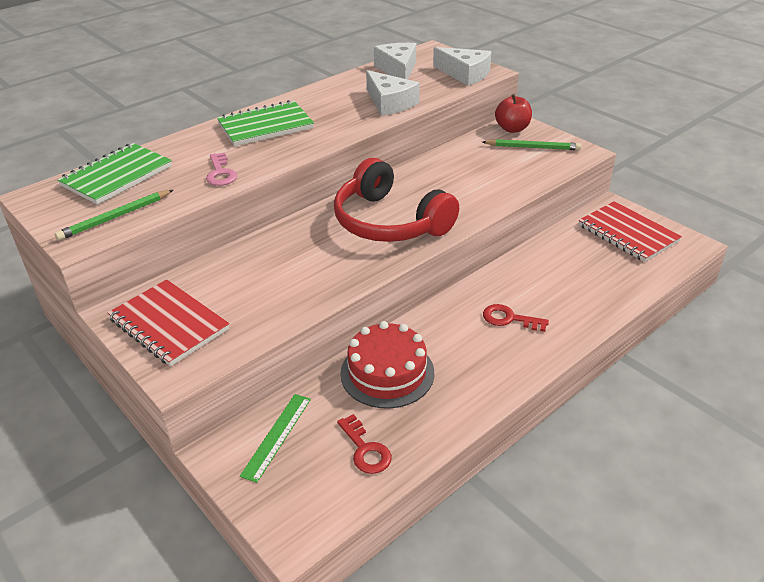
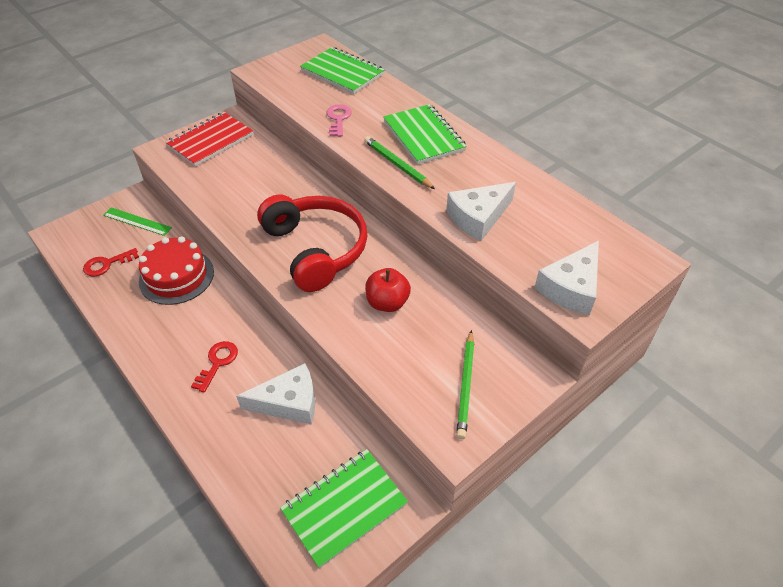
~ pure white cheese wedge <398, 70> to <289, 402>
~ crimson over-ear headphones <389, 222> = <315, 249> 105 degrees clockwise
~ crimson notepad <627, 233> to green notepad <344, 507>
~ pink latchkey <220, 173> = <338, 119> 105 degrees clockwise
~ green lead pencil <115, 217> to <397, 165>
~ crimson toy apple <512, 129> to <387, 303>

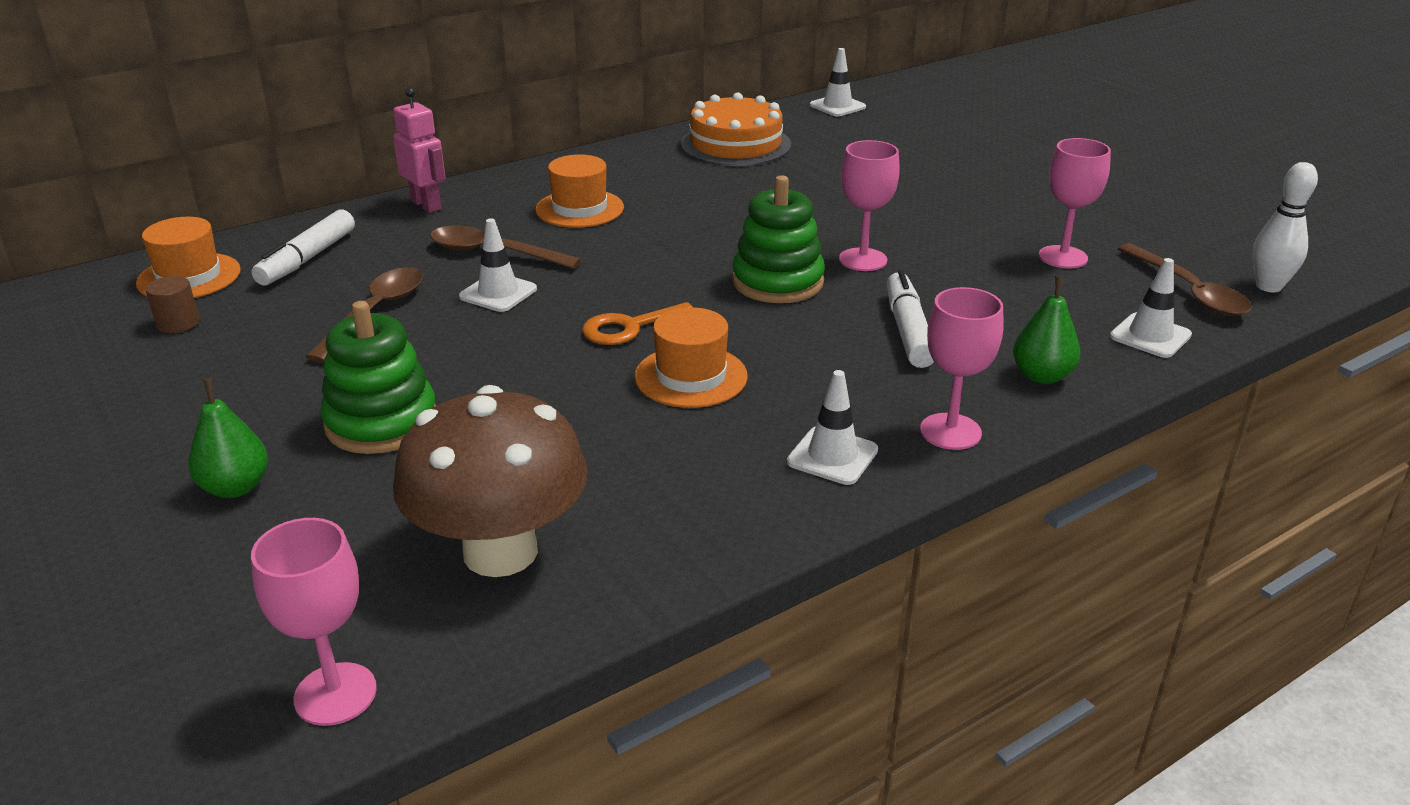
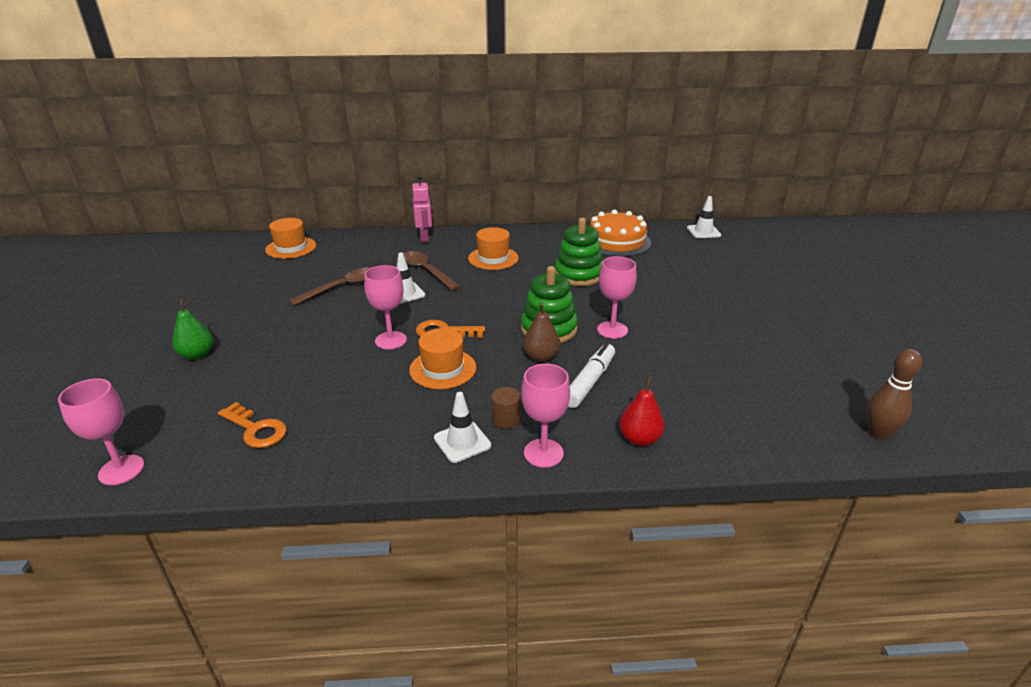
~ brown fungus <500, 551> to orange-coloured latchkey <256, 429>
~ pink chalice <1063, 257> to <391, 340>
~ brown cylinder shape <178, 323> to <506, 419>
+ brown pear fruit <541, 357>
~ green stacking toy <381, 422> to <578, 274>
~ green pear fruit <1042, 376> to crimson pear fruit <639, 439>
~ pure white skittle <1268, 286> to brown skittle <878, 433>
- pure white felt pen <307, 259>
- pure white traffic cone <1150, 336>
- brown spoon <1189, 291>

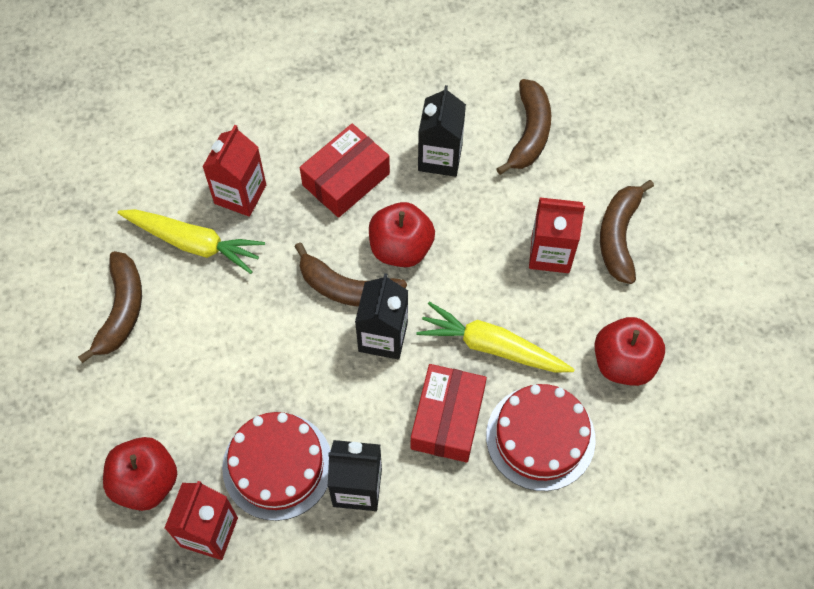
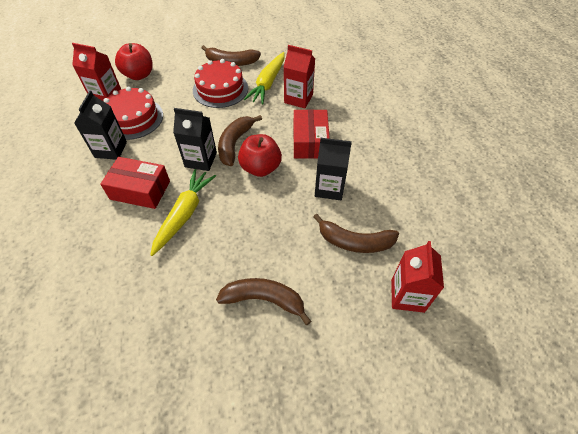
~ crimson layer cake <540, 437> to <220, 89>
~ crimson parcel <346, 179> = <310, 142> 45 degrees clockwise
~ crimson carton <550, 253> to <407, 295>
- crimson toy apple <623, 362>

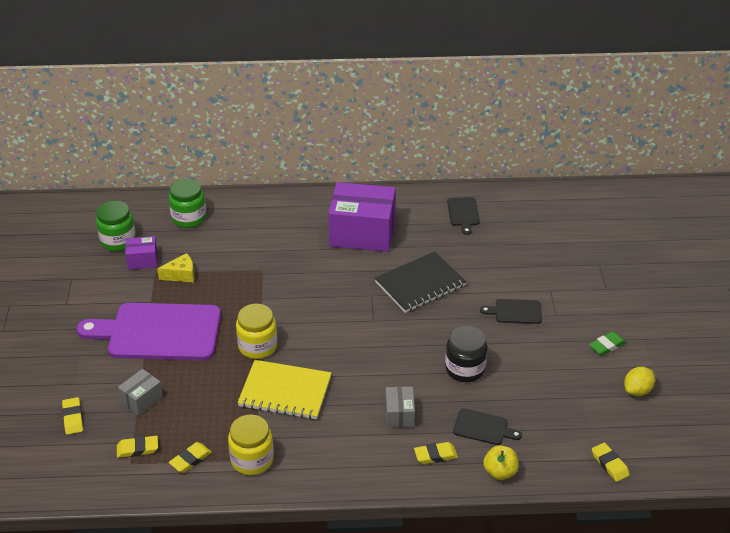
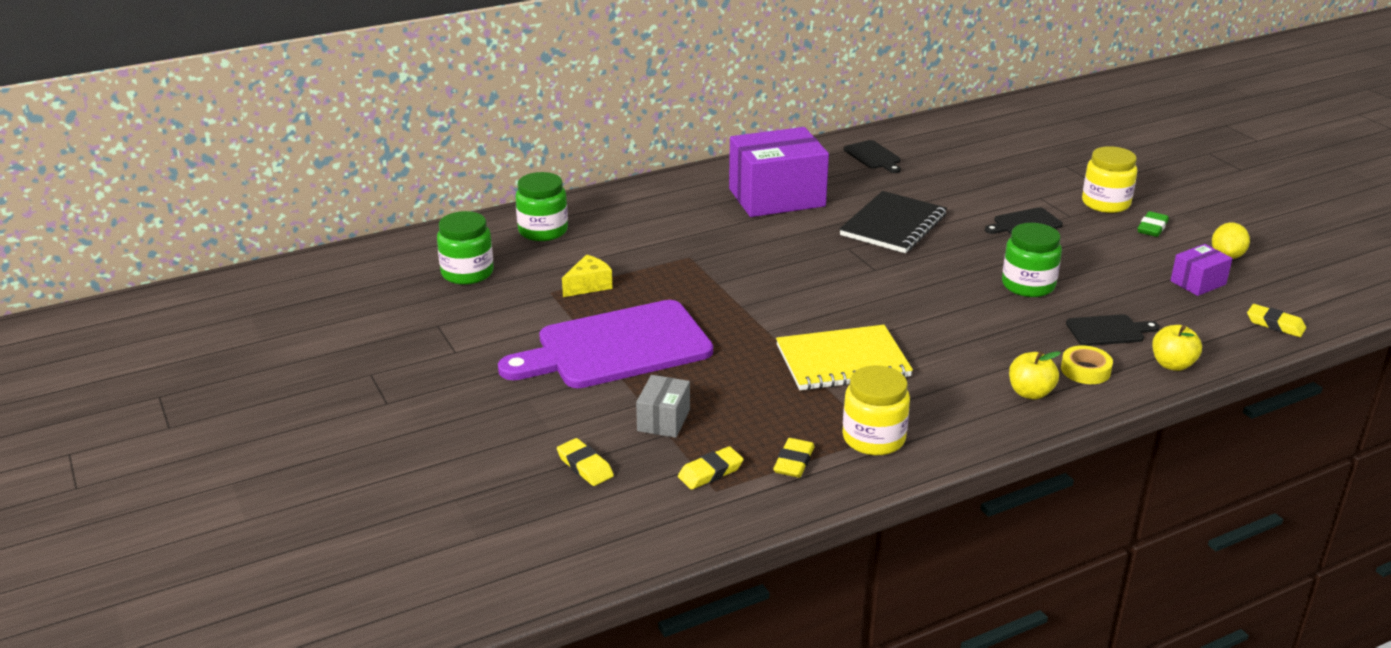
~ black jar <465, 369> to green jar <1028, 285>
+ golden toy apple <1030, 393>
~ golden pencil eraser <435, 455> to golden tape <1085, 370>
~ golden jar <257, 346> to <1105, 203>
~ royal purple parcel <142, 260> to <1198, 282>
- ash-grey parcel <399, 415>

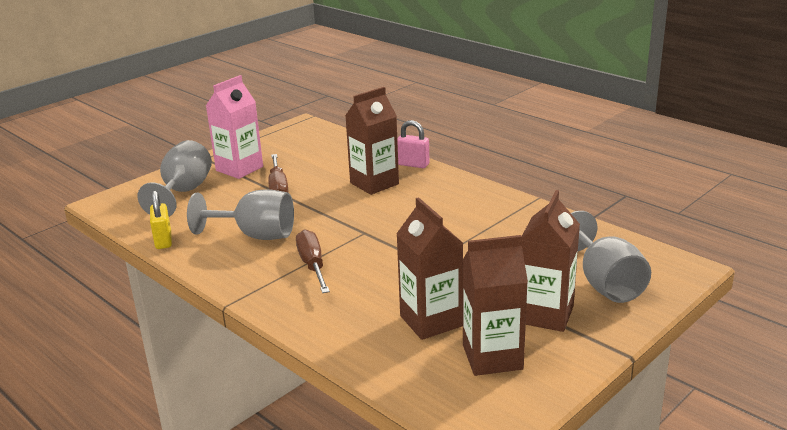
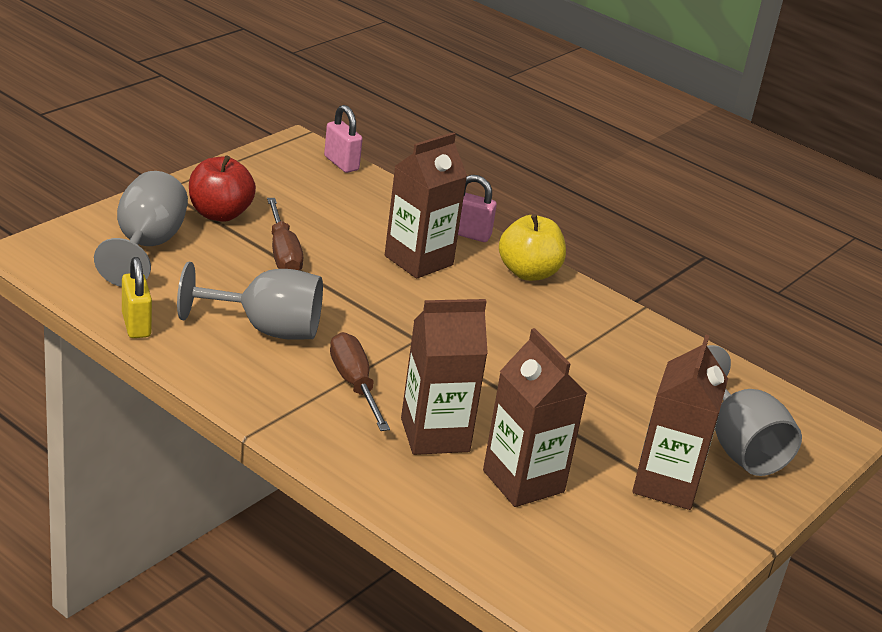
~ pink carton <239, 169> to crimson toy apple <220, 214>
+ pink padlock <341, 163>
~ brown carton <492, 357> to <435, 435>
+ golden toy apple <528, 273>

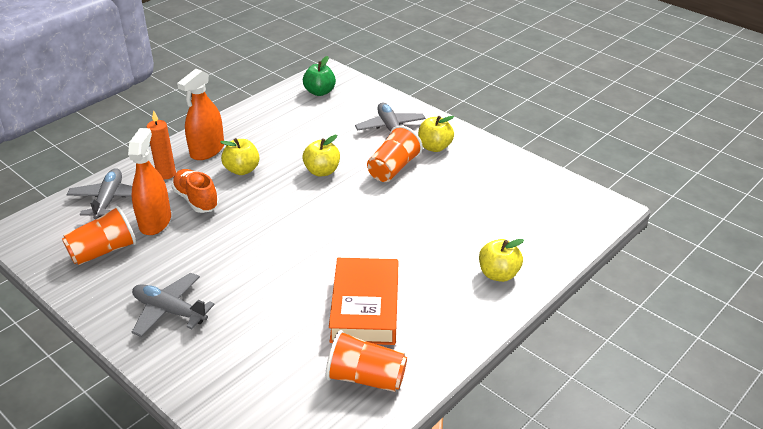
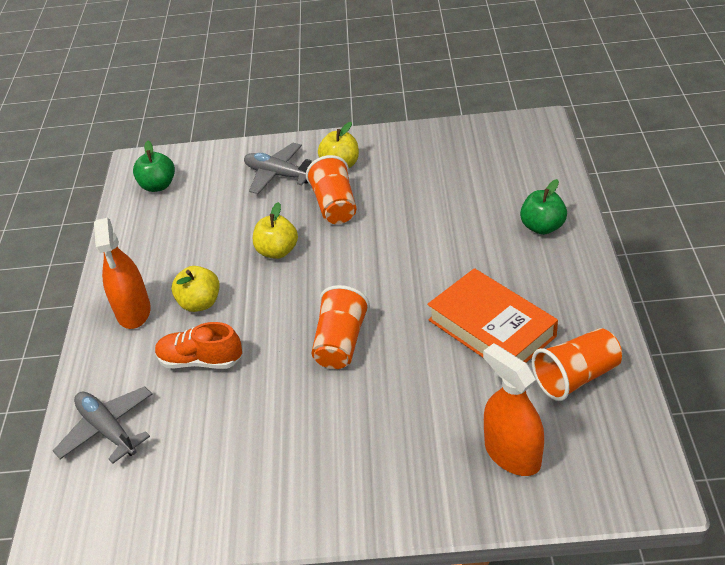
~ orange-coloured beaker <103, 251> to <341, 343>
~ orange-coloured spray bottle <155, 222> to <512, 454>
~ golden toy apple <498, 274> to green toy apple <542, 227>
- ash-grey toy plane <170, 311>
- orange-coloured wax candle <166, 174>

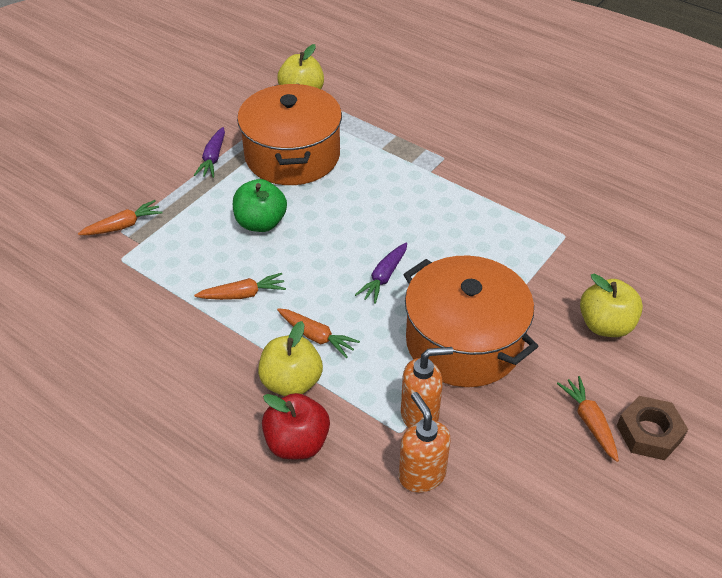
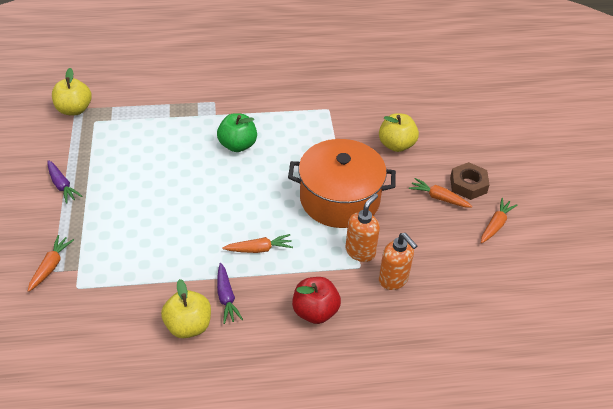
~ golden toy apple <291, 382> to <188, 326>
~ green toy apple <261, 223> to <237, 145>
~ royal purple toy carrot <384, 277> to <226, 297>
~ orange-coloured soap dispenser <421, 475> = <393, 280> 150 degrees counterclockwise
~ orange-coloured toy carrot <243, 294> to <495, 225>
- orange-coloured stockpot <292, 155>

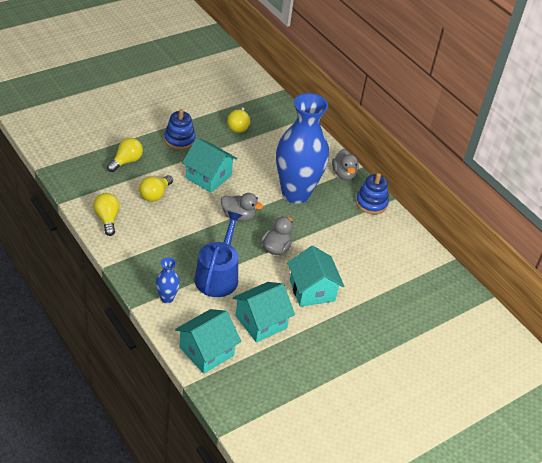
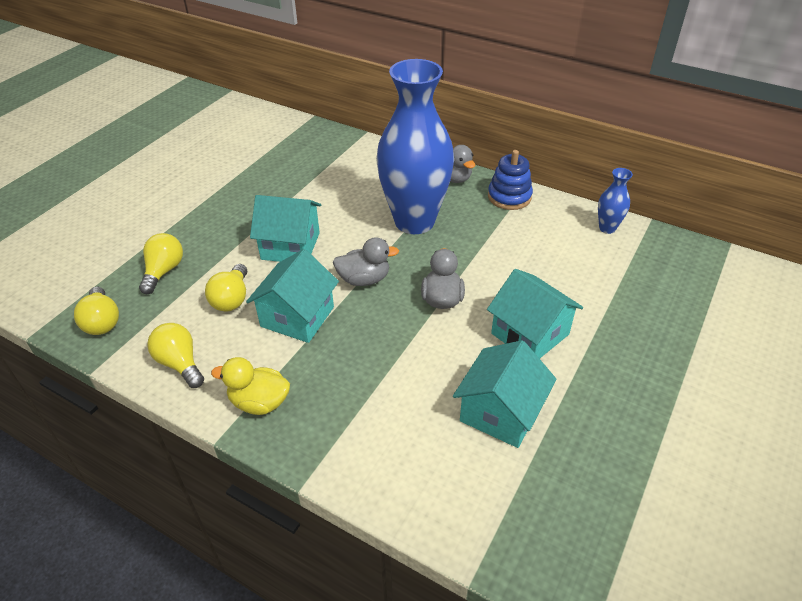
~ golden lightbulb <238, 126> to <102, 322>
+ golden toy duck <259, 402>
~ aqua toy house <206, 351> to <297, 317>
~ blue vase <167, 298> to <607, 228>
- blue stacking toy <179, 140>
- blue watering pot <218, 275>

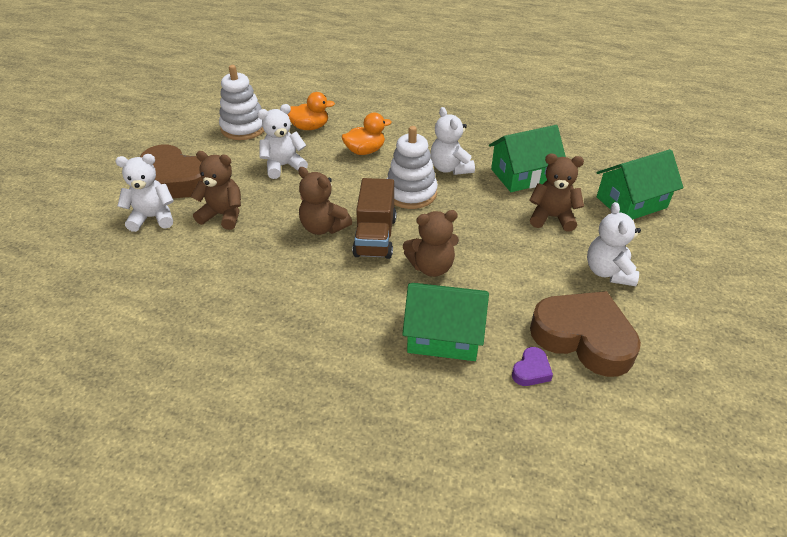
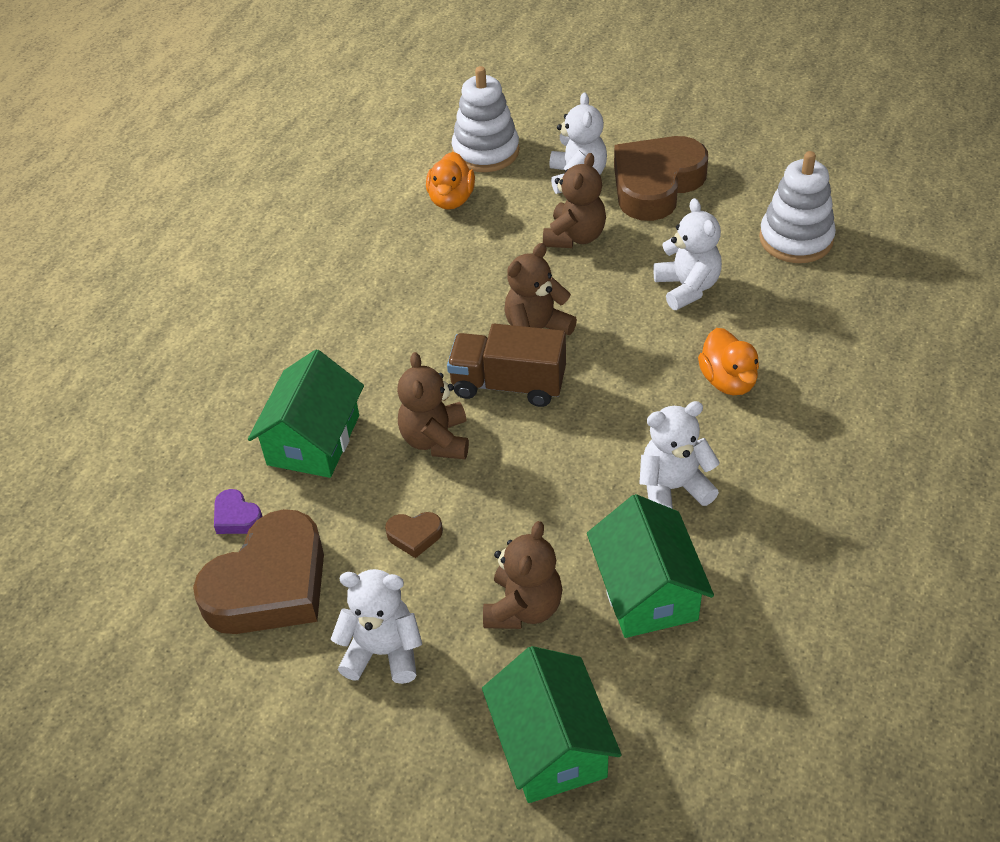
+ brown heart shape <414, 536>
~ orange-coloured toy duck <309, 127> to <451, 199>
~ pure white stacking toy <411, 193> to <486, 152>

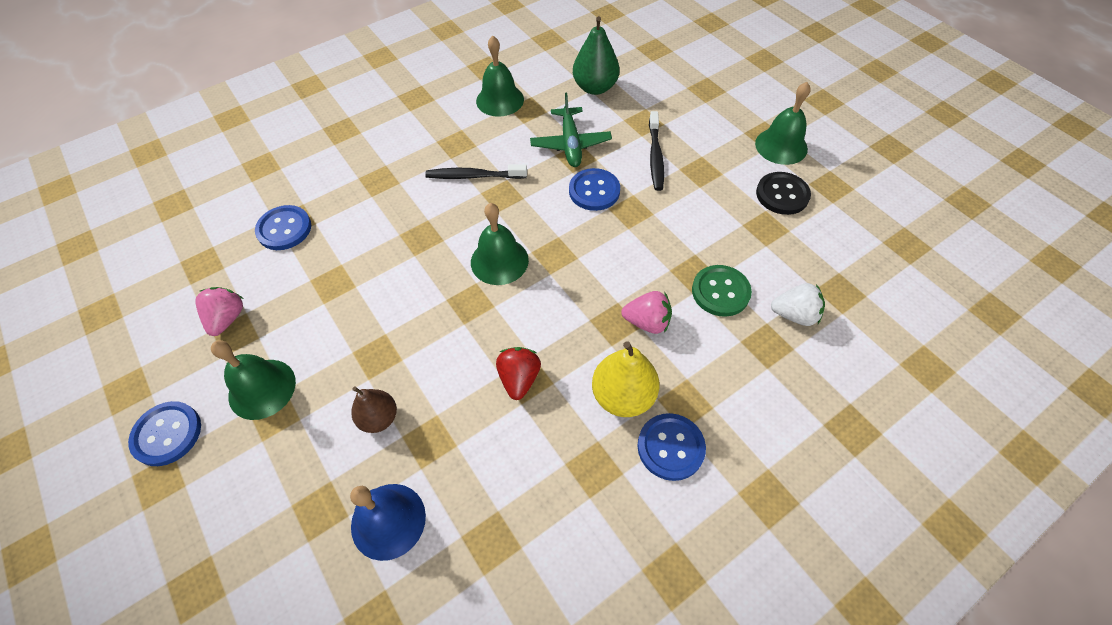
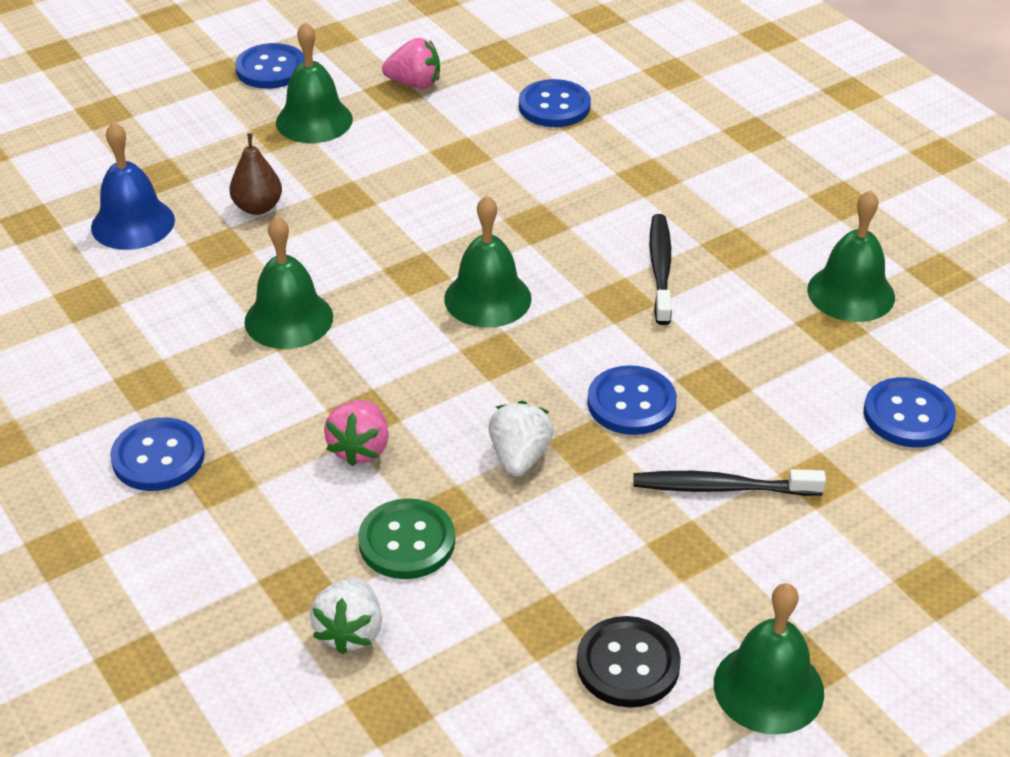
~ crimson strawberry <519, 379> to green school bell <289, 319>
+ pure white strawberry <519, 457>
~ green pear fruit <595, 88> to blue shirt button <908, 415>
- green toy plane <570, 144>
- golden pear fruit <623, 396>

